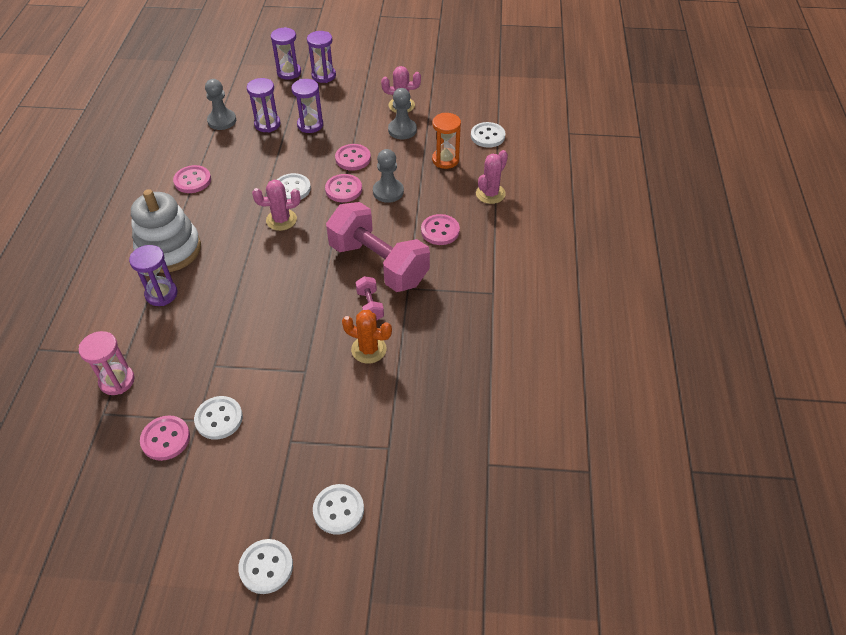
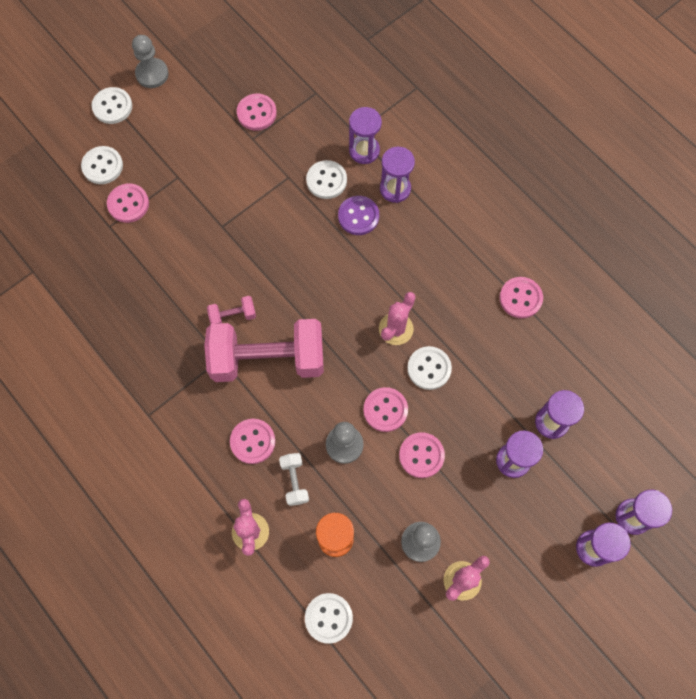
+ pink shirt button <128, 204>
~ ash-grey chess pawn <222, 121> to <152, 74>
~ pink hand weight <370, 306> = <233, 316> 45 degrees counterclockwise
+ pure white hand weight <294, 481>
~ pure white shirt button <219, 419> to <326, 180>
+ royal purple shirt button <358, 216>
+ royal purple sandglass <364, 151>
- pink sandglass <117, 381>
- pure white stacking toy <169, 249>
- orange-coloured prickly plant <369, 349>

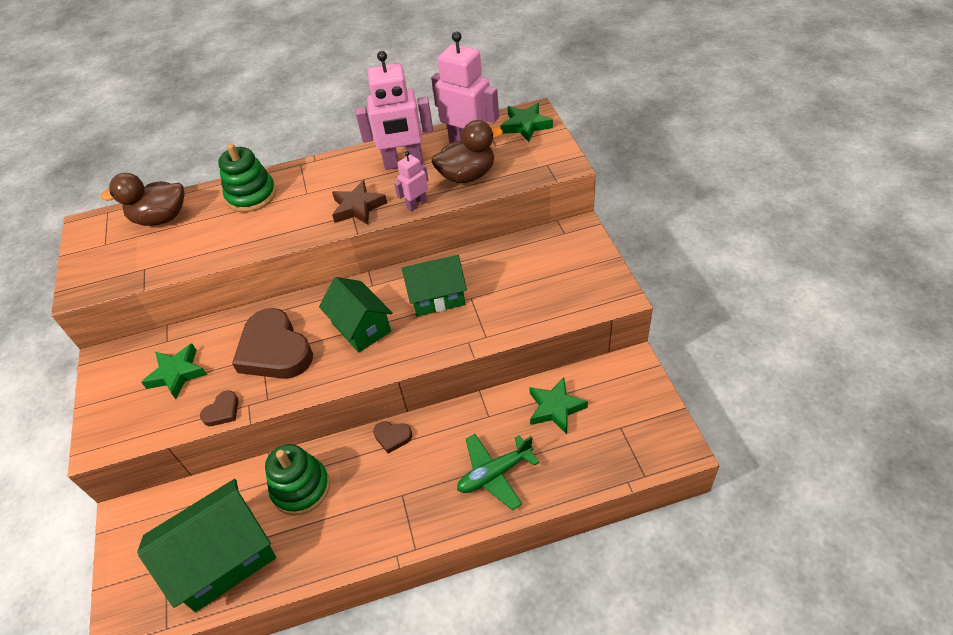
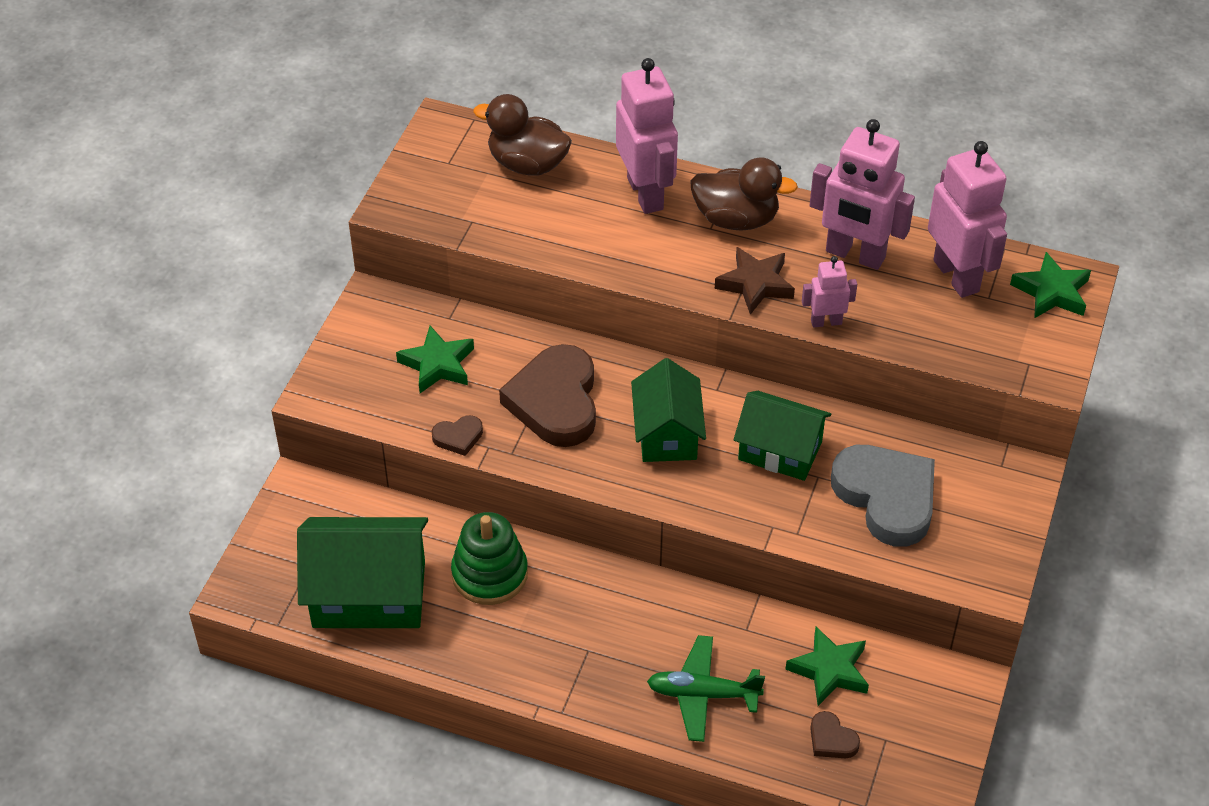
~ green stacking toy <251, 195> to pink robot figure <646, 193>
~ brown toy duck <467, 175> to <736, 219>
~ brown heart shape <392, 437> to <831, 739>
+ ash-grey heart shape <886, 497>

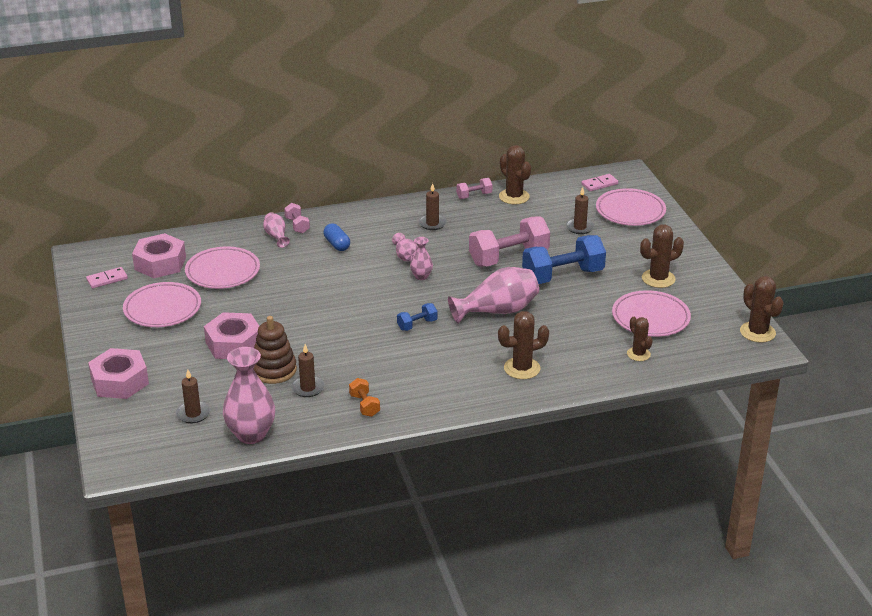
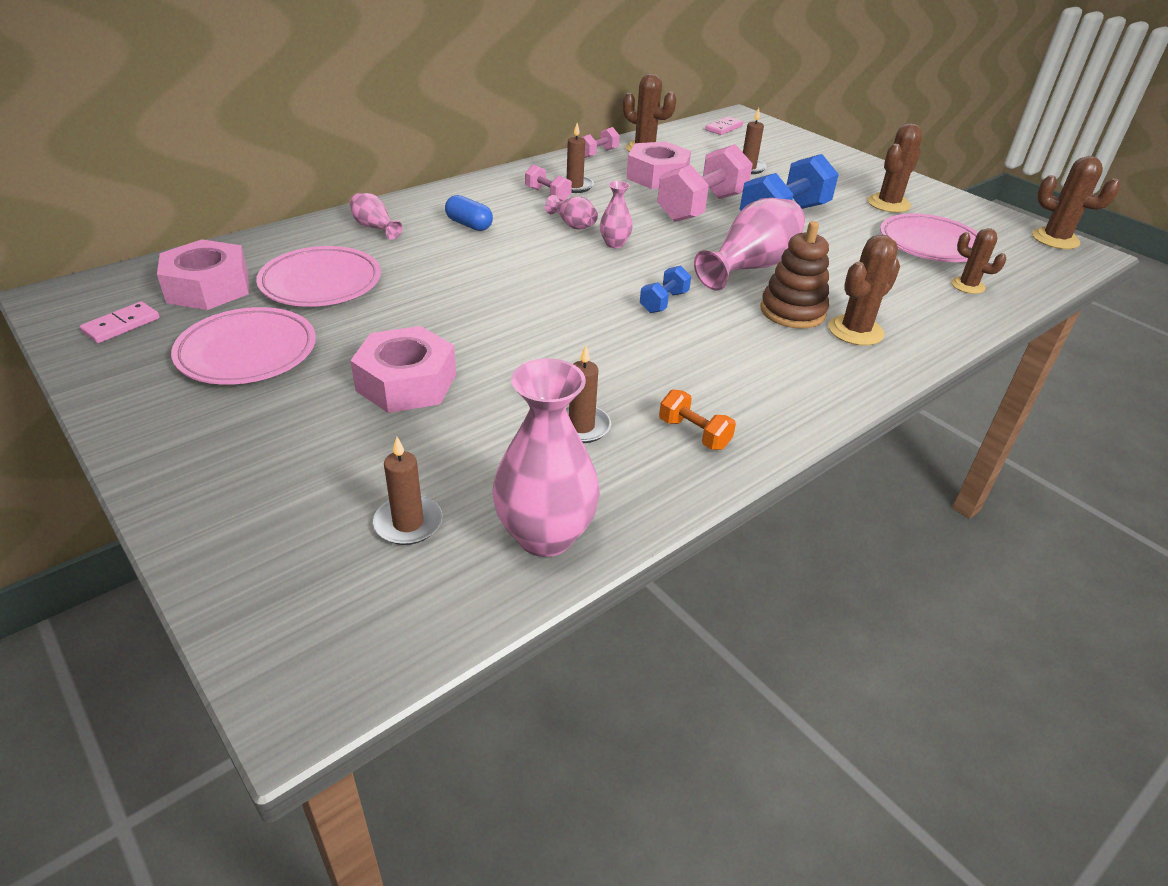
~ pink hand weight <297, 225> to <547, 195>
~ pink nut <119, 381> to <657, 176>
~ brown stacking toy <274, 370> to <792, 311>
- pink flat dish <630, 211>

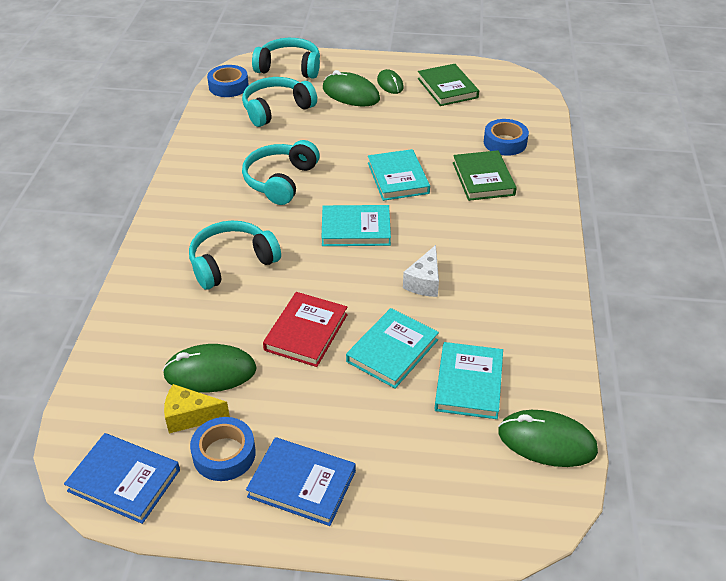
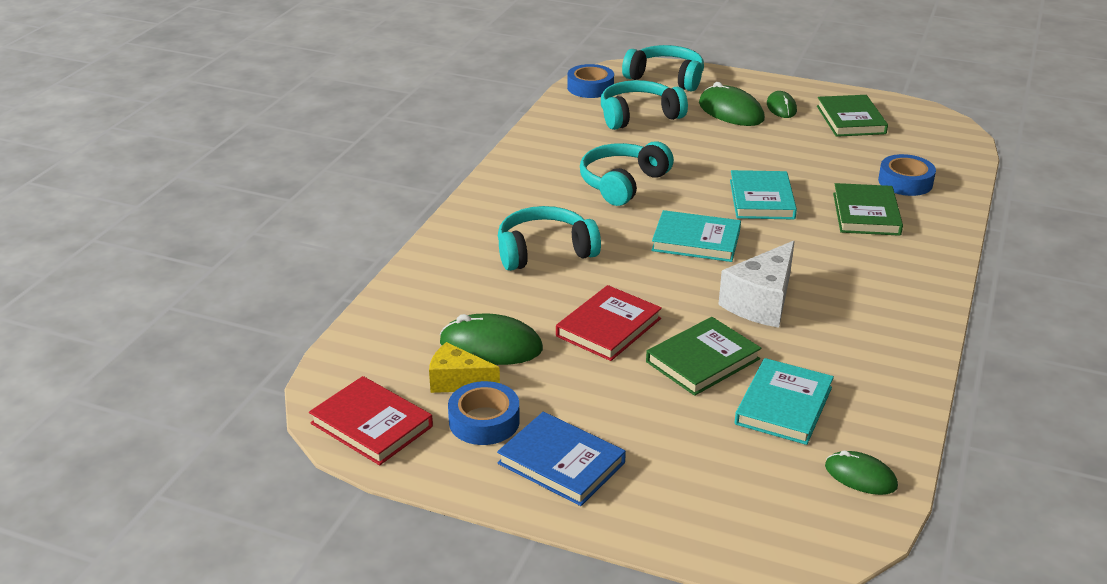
~ blue hardback <124, 480> to crimson hardback <371, 425>
~ aqua hardback <392, 351> to green hardback <702, 360>
~ pure white cheese wedge <424, 282> = <761, 302> x1.55
~ green PC mouse <547, 441> = <860, 476> x0.62

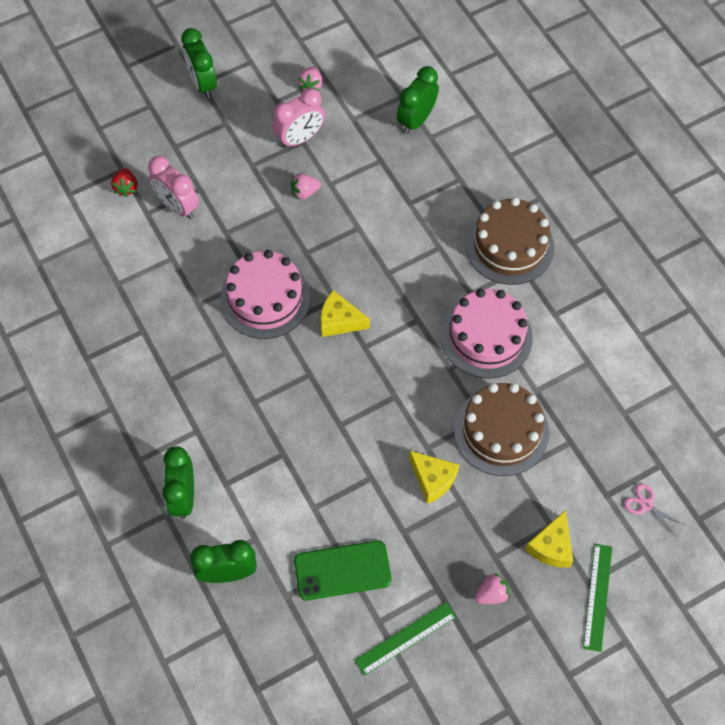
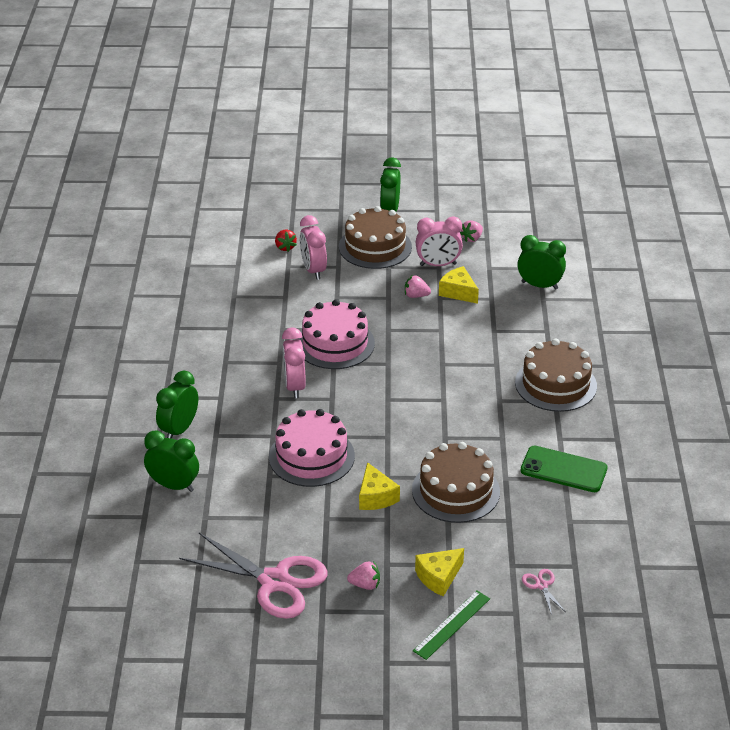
~ green straightedge <405, 638> to pink pair of scissors <274, 581>
~ pink layer cake <486, 336> to <311, 456>
~ crimson strawberry <126, 187> = <285, 247> 45 degrees counterclockwise
+ pink bedside clock <294, 386>
+ brown layer cake <375, 247>
~ golden cheese wedge <339, 321> to <458, 292>
~ green bedside clock <416, 120> = <539, 285> 45 degrees clockwise
~ green phone <342, 570> to <563, 469>

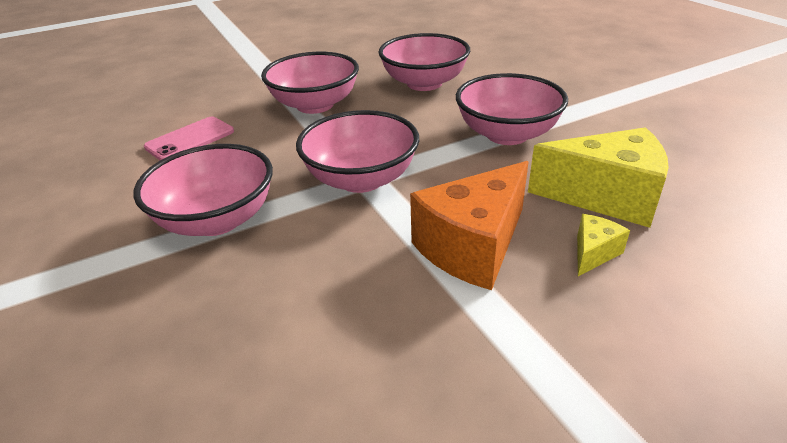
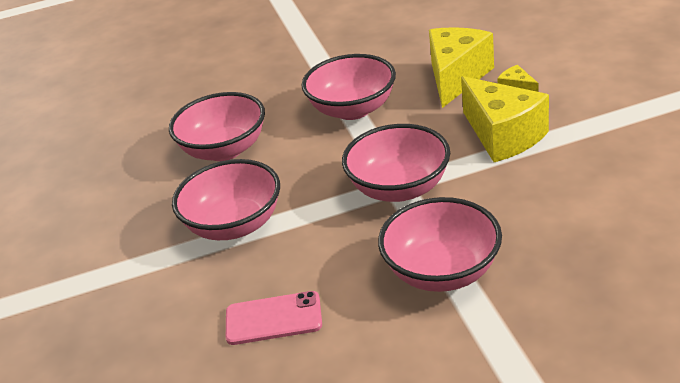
~ pink phone <190, 139> = <273, 318> 60 degrees counterclockwise
~ orange-coloured cheese wedge <473, 247> to golden cheese wedge <503, 136>

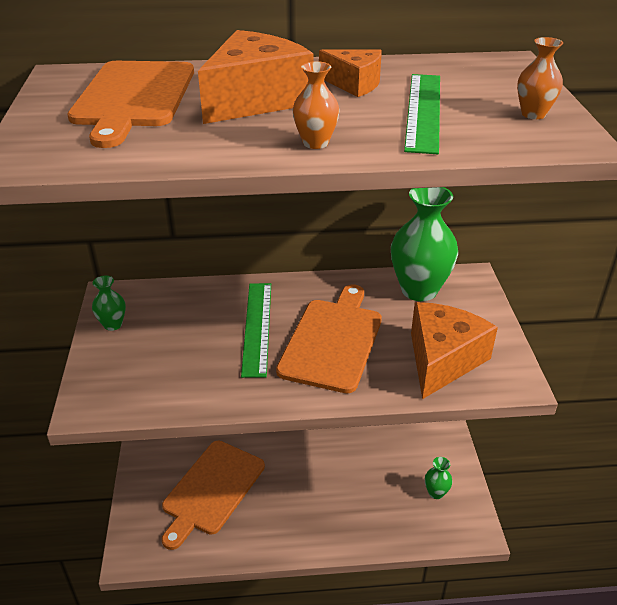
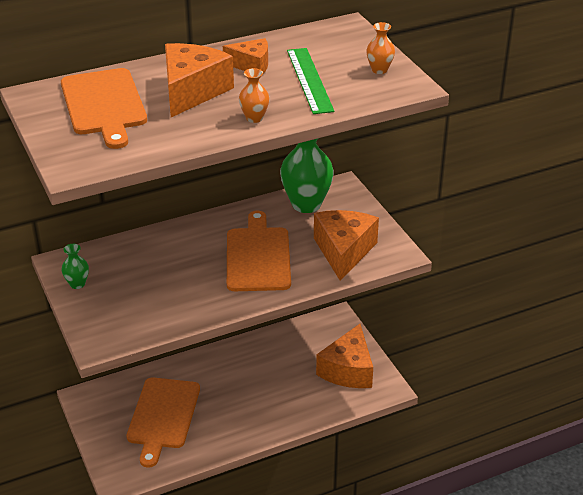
~ green vase <436, 493> to orange-coloured cheese wedge <348, 370>
- green straightedge <257, 327>

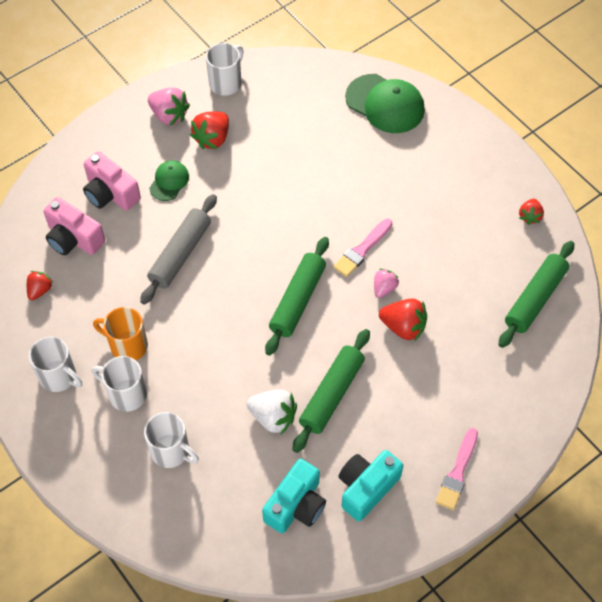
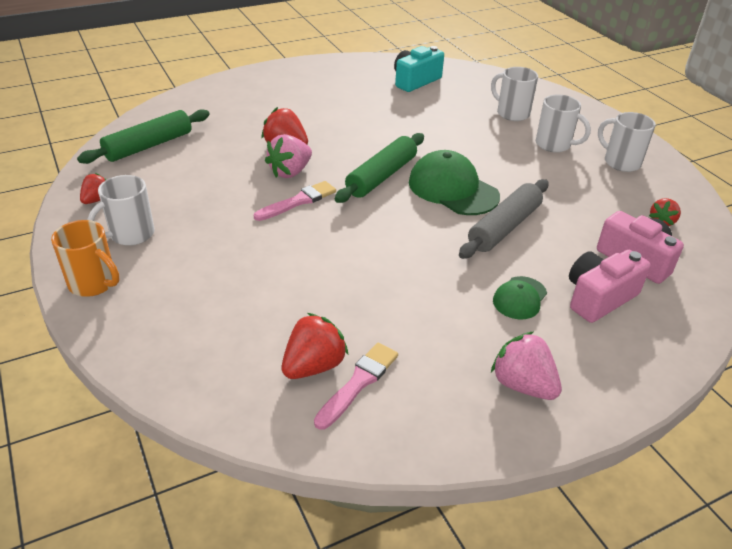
~ orange-coloured coffee mug <127, 346> to <94, 283>
~ pure white coffee mug <226, 82> to <130, 235>
~ pink strawberry <384, 288> = <290, 172> x1.61
~ crimson strawberry <212, 138> to <314, 366>
~ pink brush <457, 472> to <358, 382>
~ green cap <385, 104> to <453, 189>
~ pink camera <110, 193> = <598, 297> 90 degrees counterclockwise
- pure white strawberry <273, 417>
- green pastry roller <331, 394>
- aqua camera <366, 488>

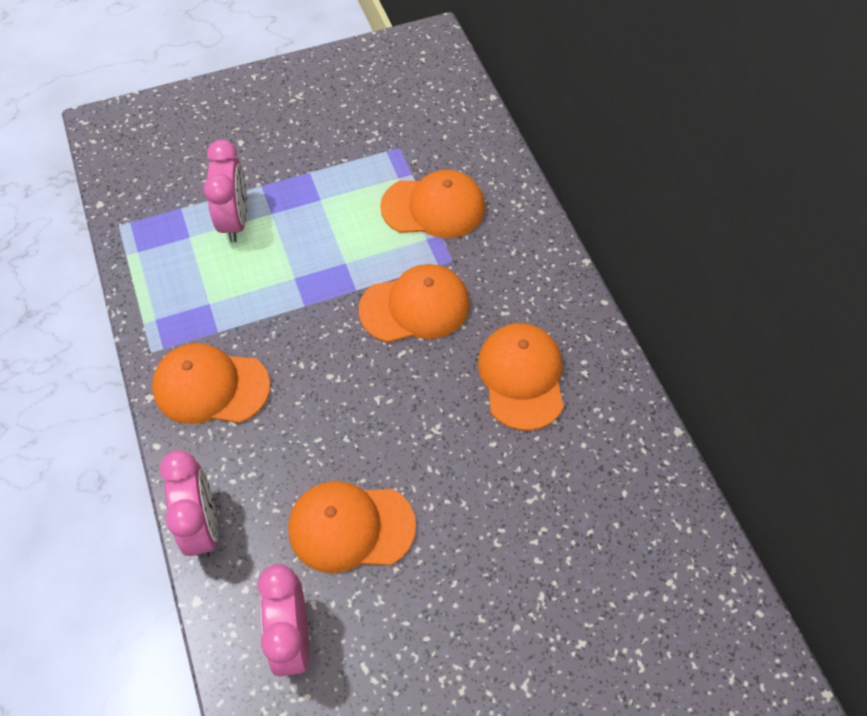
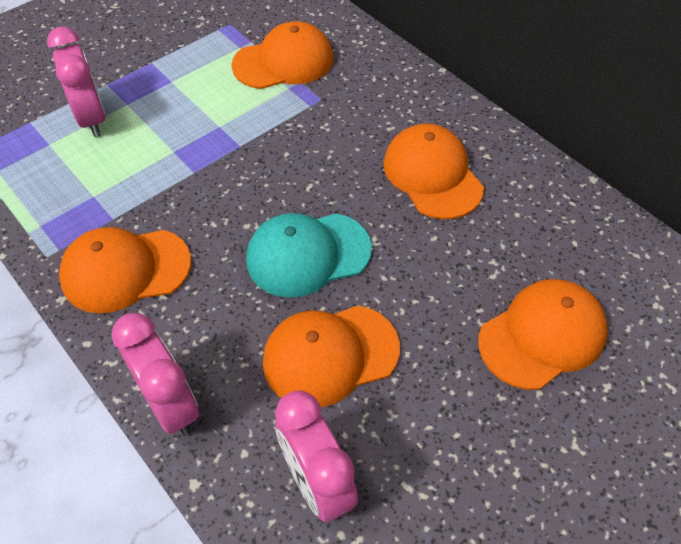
+ aqua cap <308, 254>
~ orange-coloured cap <415, 307> to <542, 336>

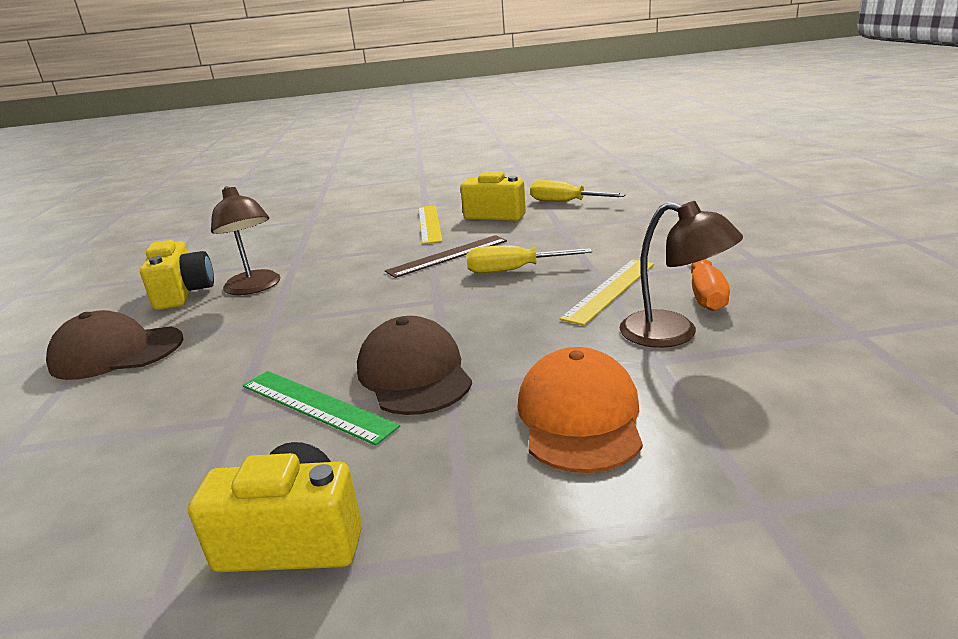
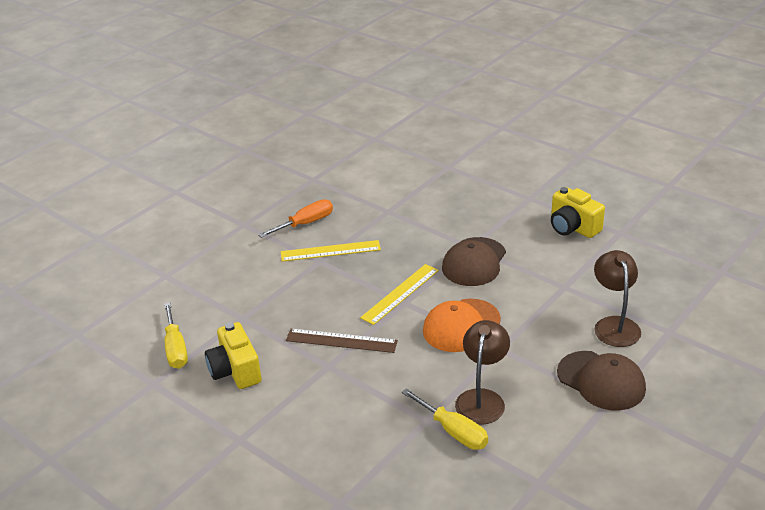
~ golden straightedge <429, 223> to <400, 294>
~ golden hand screwdriver <513, 270> to <453, 431>
~ orange-coloured cap <579, 416> to <461, 325>
~ brown reading lamp <673, 334> to <614, 325>
- golden camera <184, 293>
- green straightedge <316, 405>

